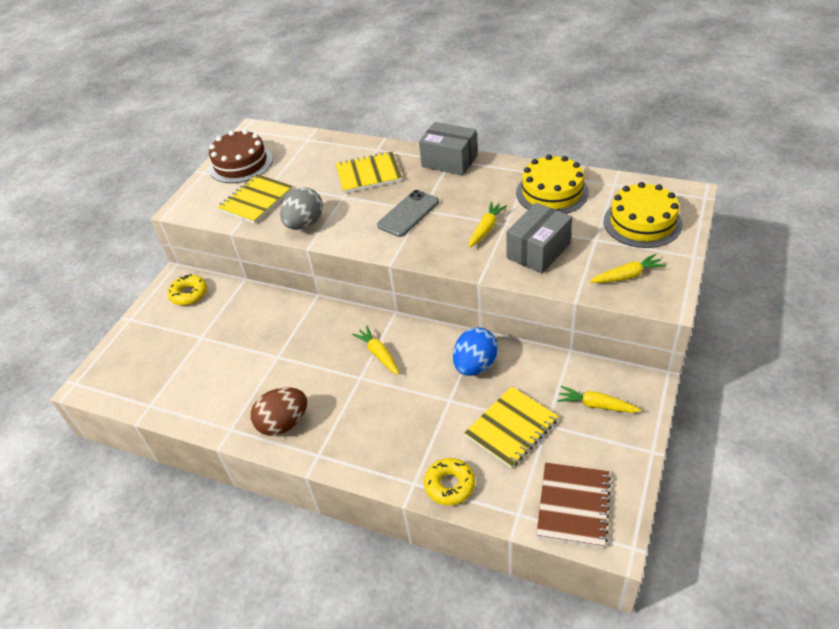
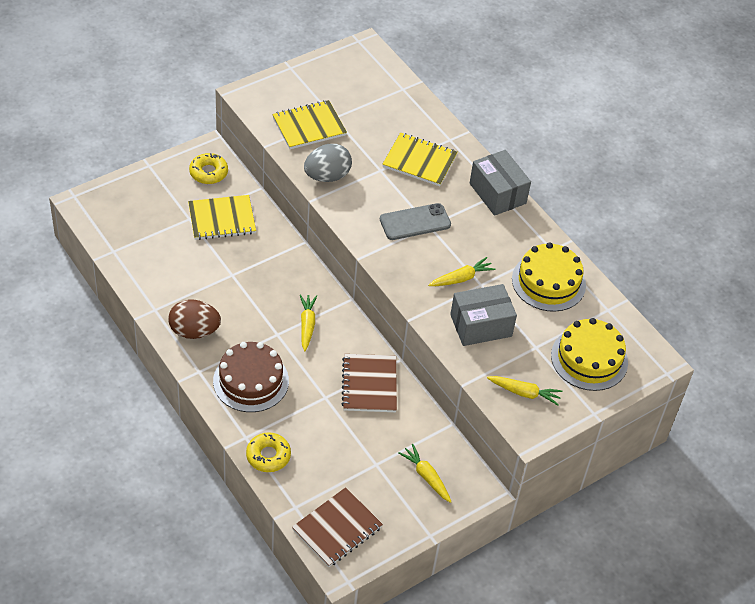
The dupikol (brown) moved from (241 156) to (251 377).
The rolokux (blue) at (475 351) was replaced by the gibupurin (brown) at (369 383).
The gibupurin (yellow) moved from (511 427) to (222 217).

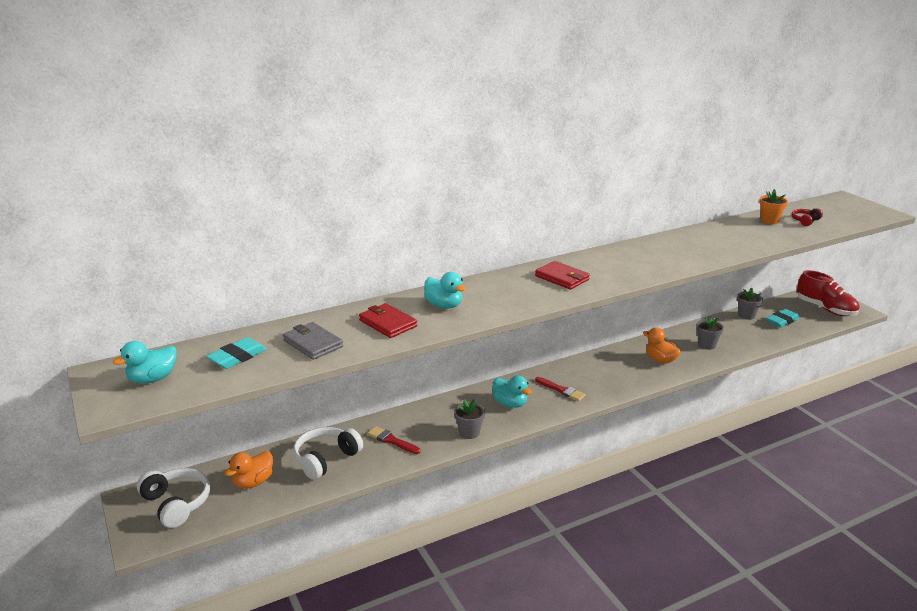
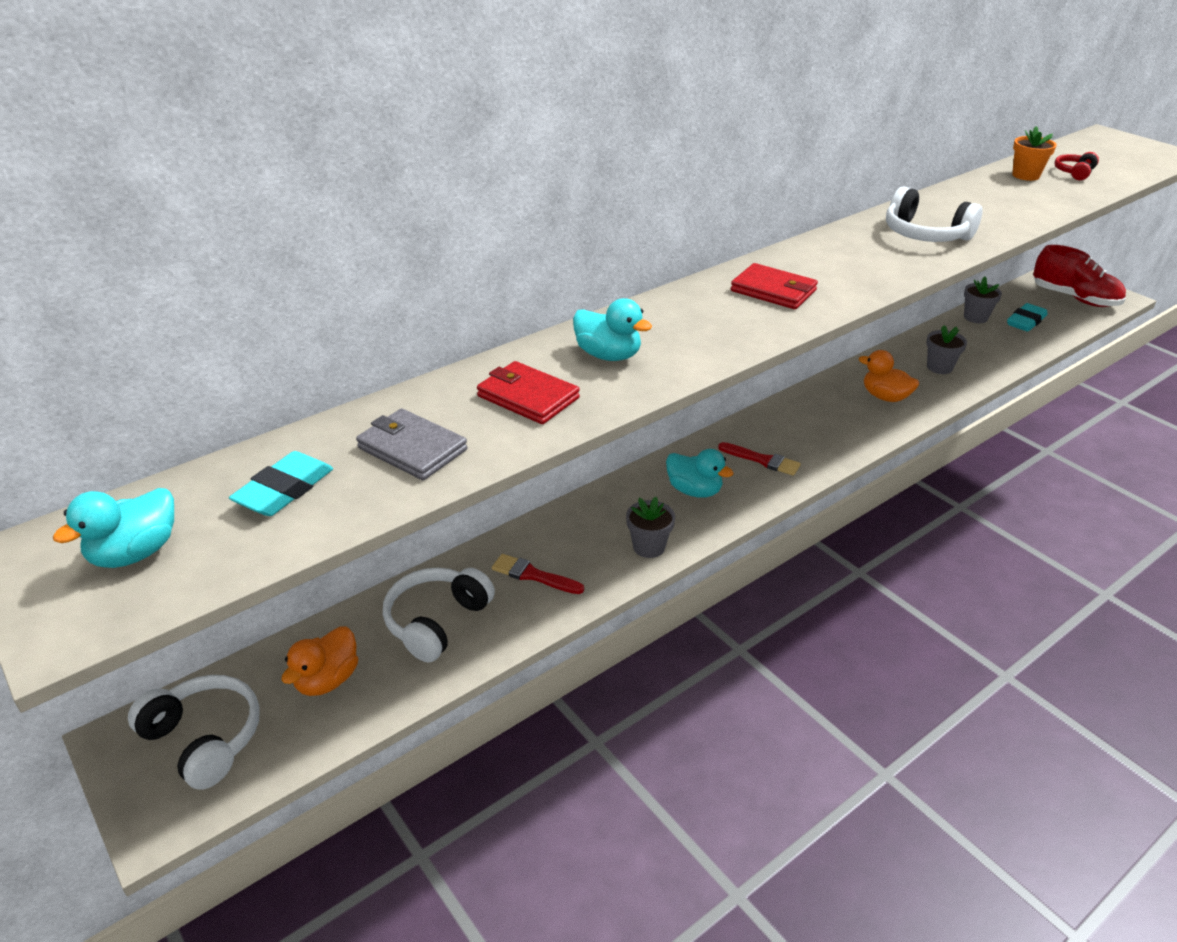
The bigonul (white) at (934 214) appeared.

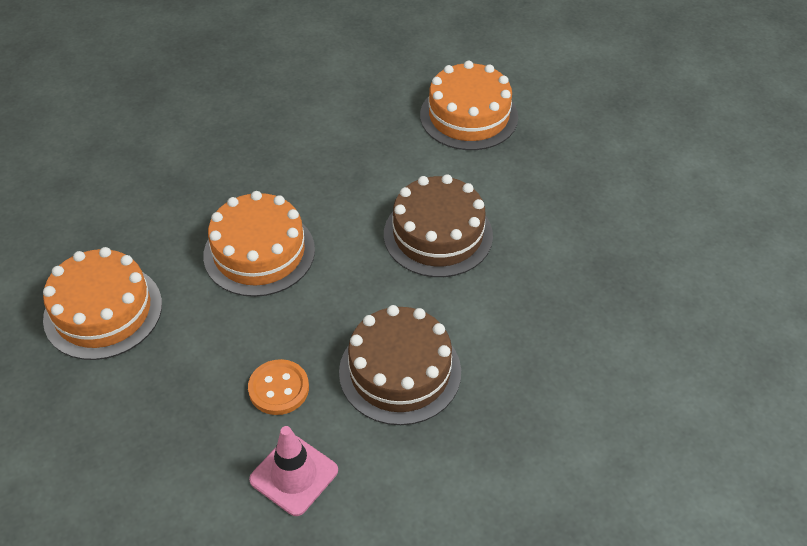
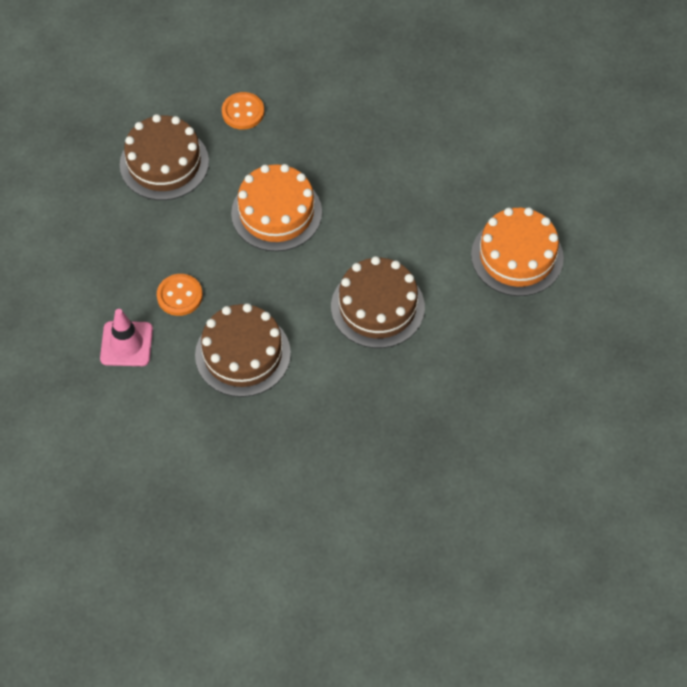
The dupikol (orange) at (102 303) became the dupikol (brown) at (164 157).
The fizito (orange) at (243 111) appeared.

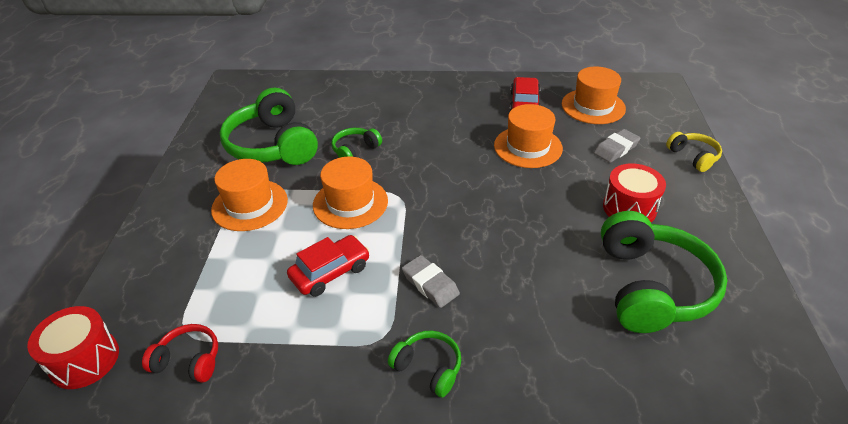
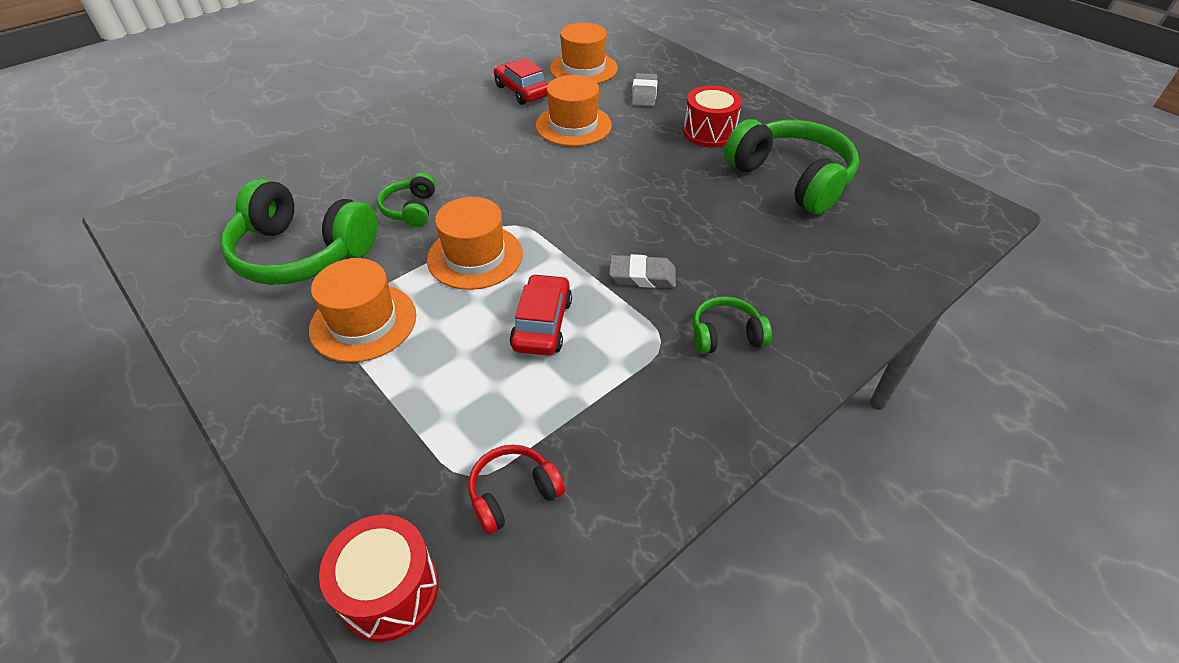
The bigonul (yellow) at (694 152) disappeared.

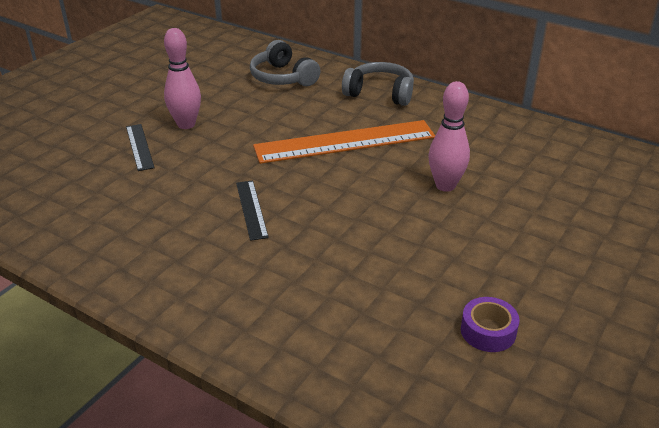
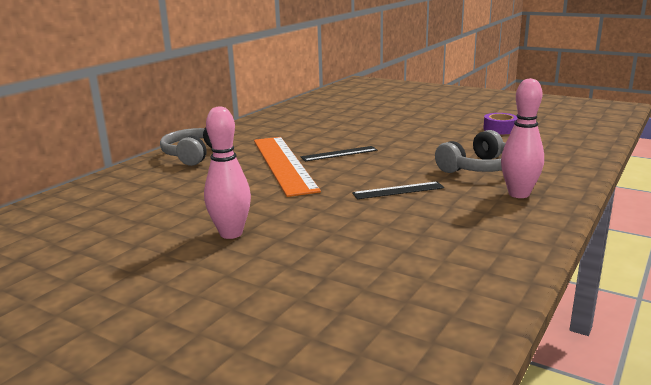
The bigonul (grey) moved from (285 63) to (470 151).
The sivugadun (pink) moved from (449 136) to (522 138).
The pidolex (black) moved from (140 147) to (339 154).

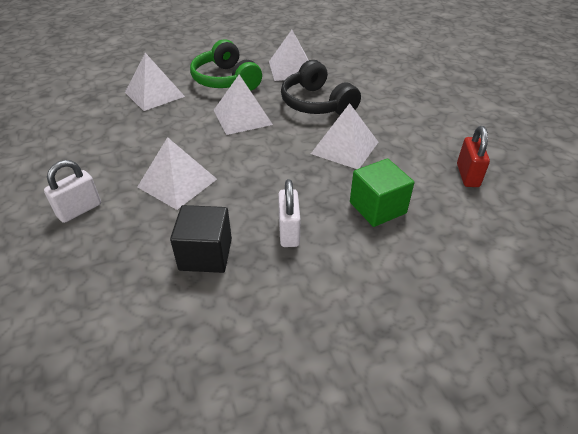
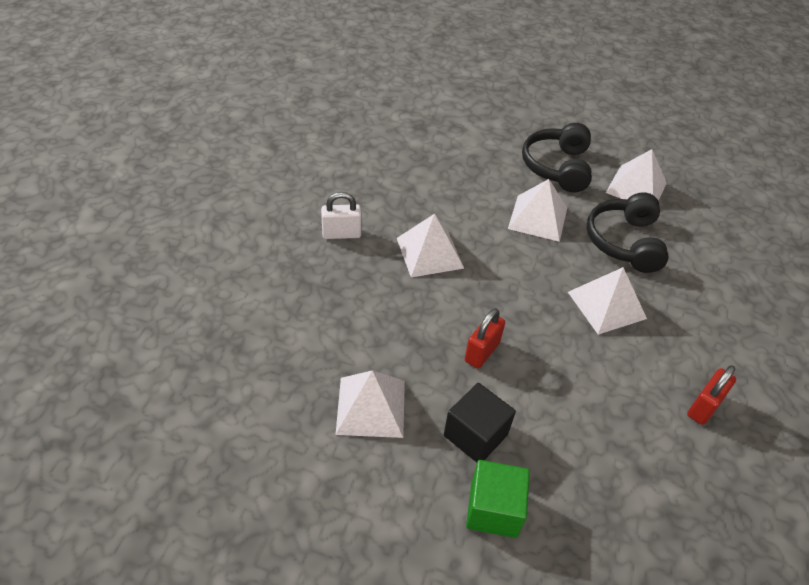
The bigonul (green) at (226 65) became the bigonul (black) at (557 157).
The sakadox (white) moved from (155 82) to (370 404).
The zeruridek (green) moved from (382 193) to (498 499).
The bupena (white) at (289 213) became the bupena (red) at (485 338).
The zeruridek (black) moved from (201 239) to (480 423).

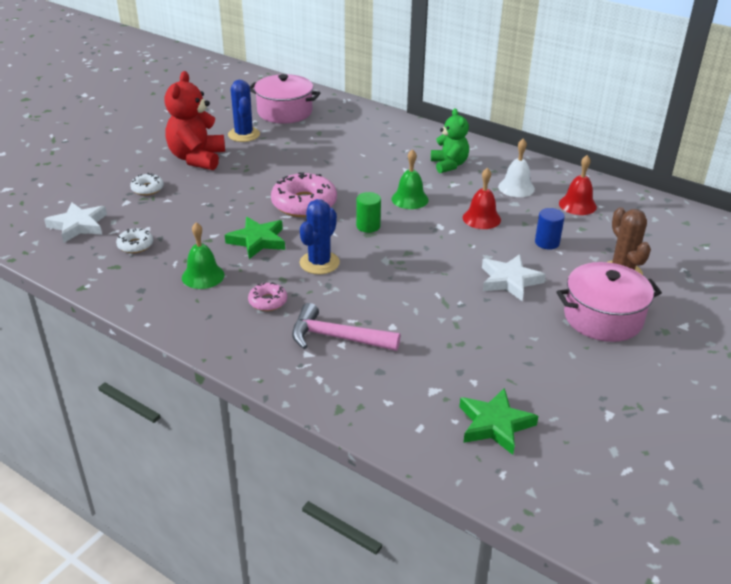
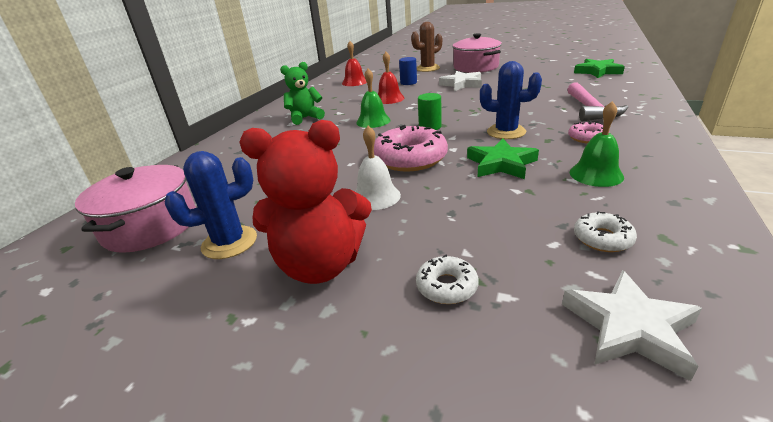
The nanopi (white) moved from (516 168) to (378 168).

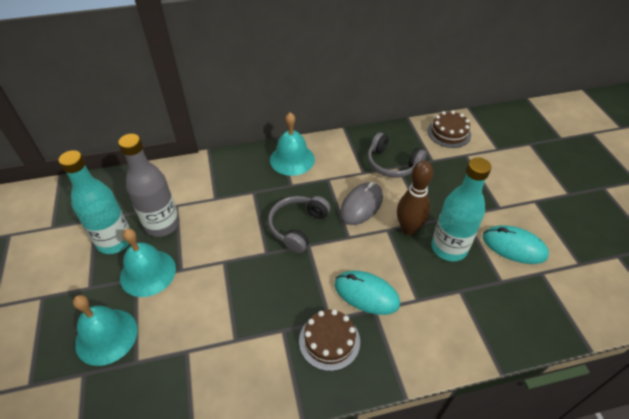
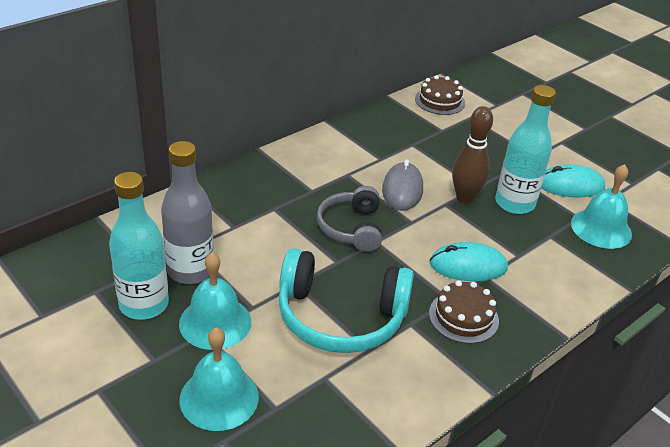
The nanopi (turquoise) moved from (292 144) to (601 206).
The bigonul (grey) at (397 155) disappeared.
The bigonul (turquoise) at (346 300) appeared.

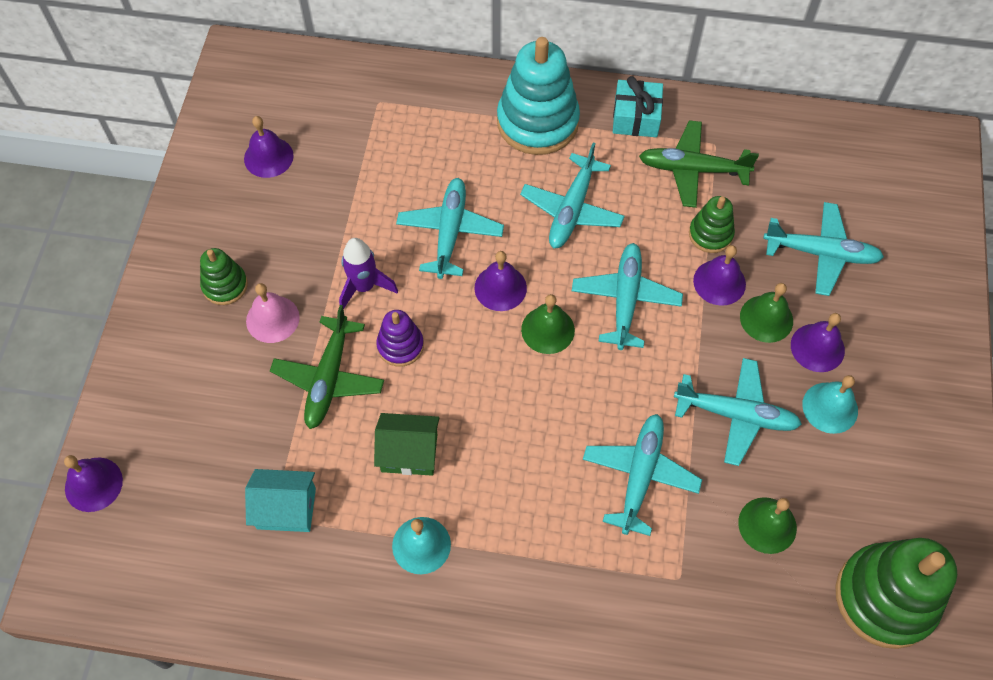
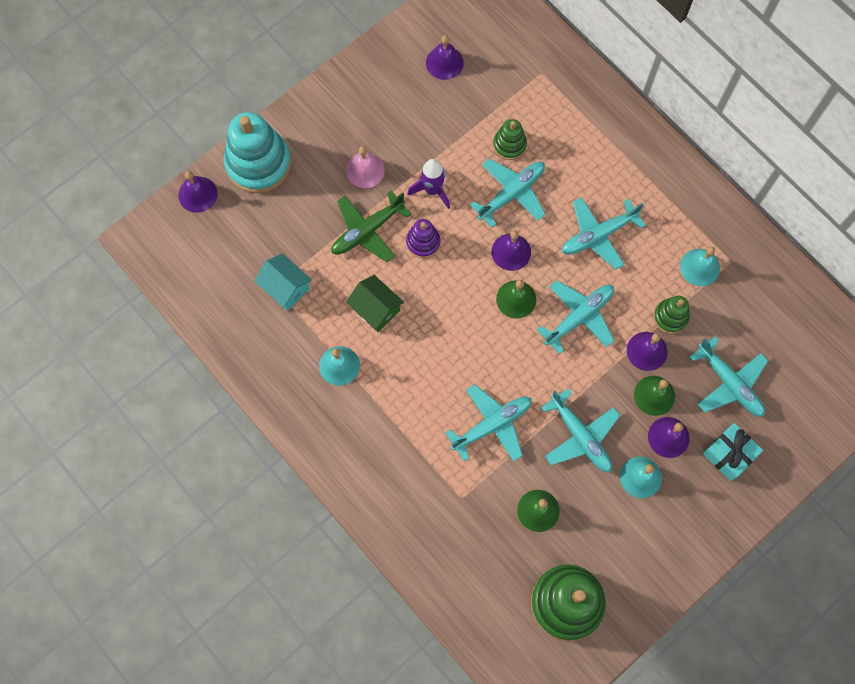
The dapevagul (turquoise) moved from (538 96) to (257 152).
The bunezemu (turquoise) moved from (638 106) to (733 452).
The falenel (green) at (699 164) was replaced by the nanopi (turquoise) at (700 266).
The dapevagul (green) moved from (224 276) to (510 139).

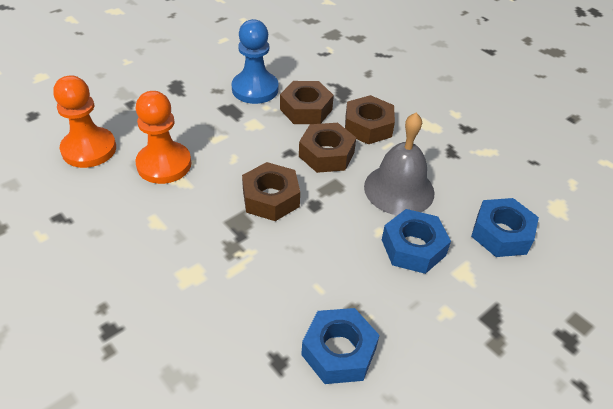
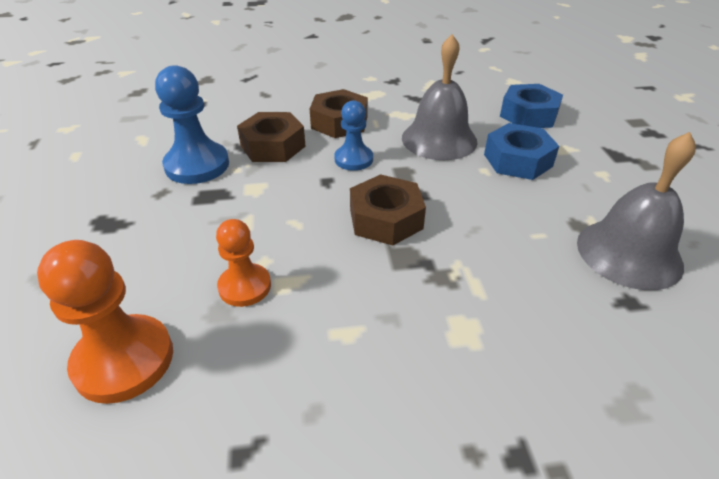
The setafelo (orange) at (163 137) changed to 0.63 times the size.
The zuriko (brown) at (327 148) was replaced by the setafelo (blue) at (353 135).
The zuriko (blue) at (340 346) was replaced by the nanopi (grey) at (636 211).

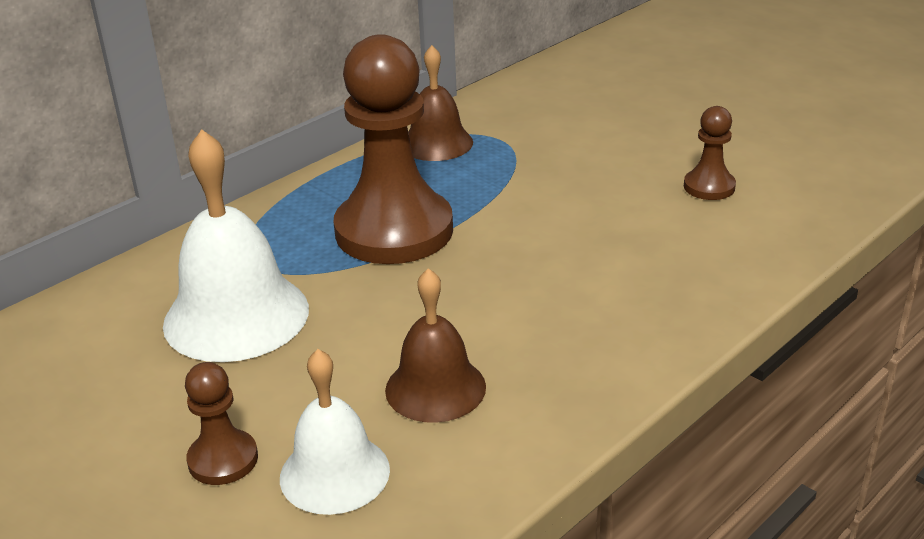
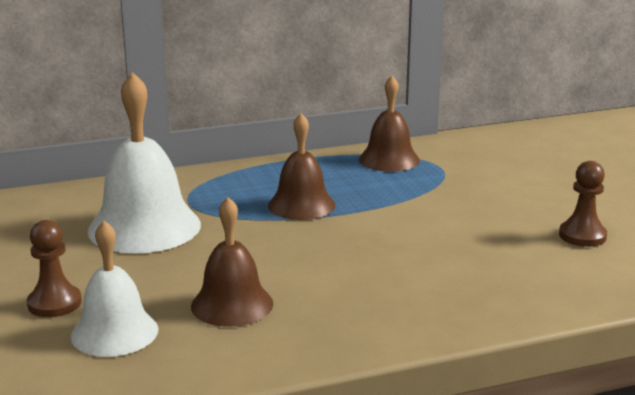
The setafelo (brown) at (393 149) was replaced by the nanopi (brown) at (302 166).

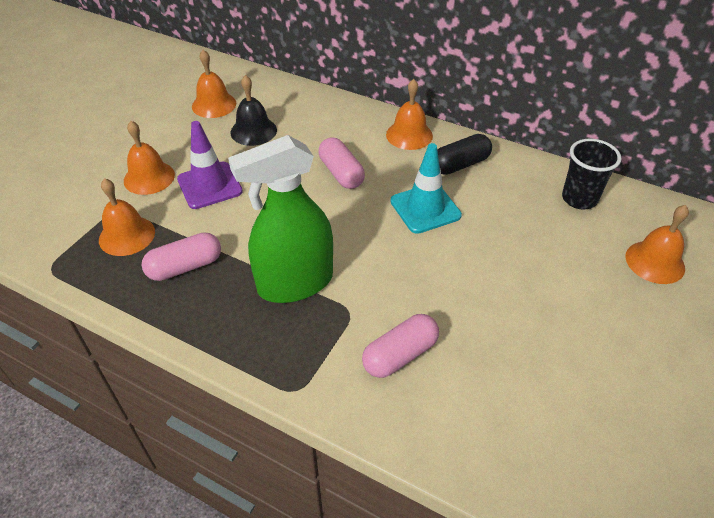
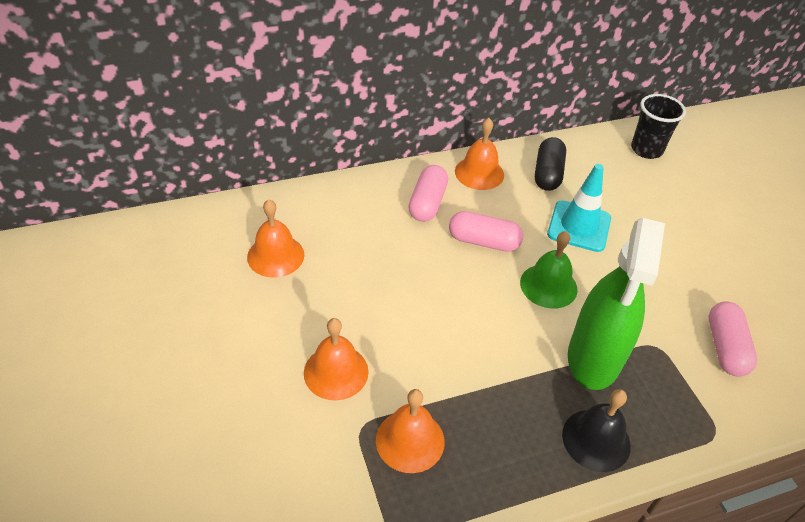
The nanopi (black) moved from (253 110) to (596 430).
The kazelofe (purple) at (210 165) disappeared.
The nanopi (orange) at (657 244) disappeared.
The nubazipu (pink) moved from (181 256) to (428 193).
The nanopi (green) at (548 270) appeared.

